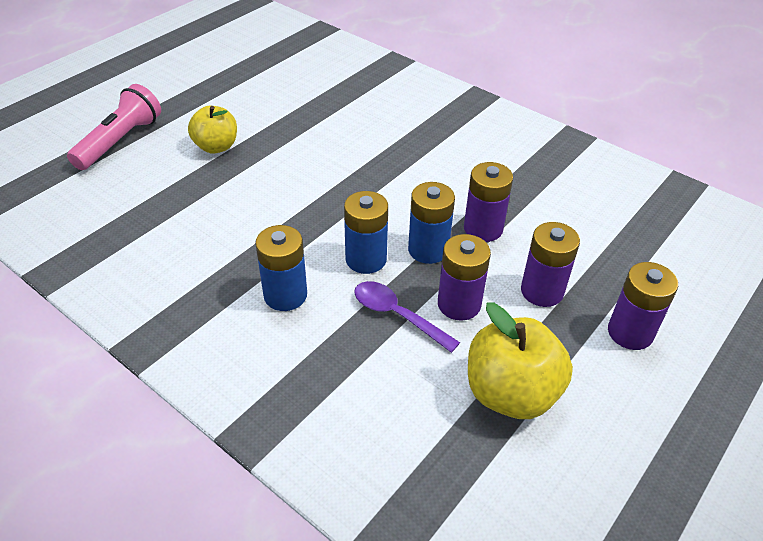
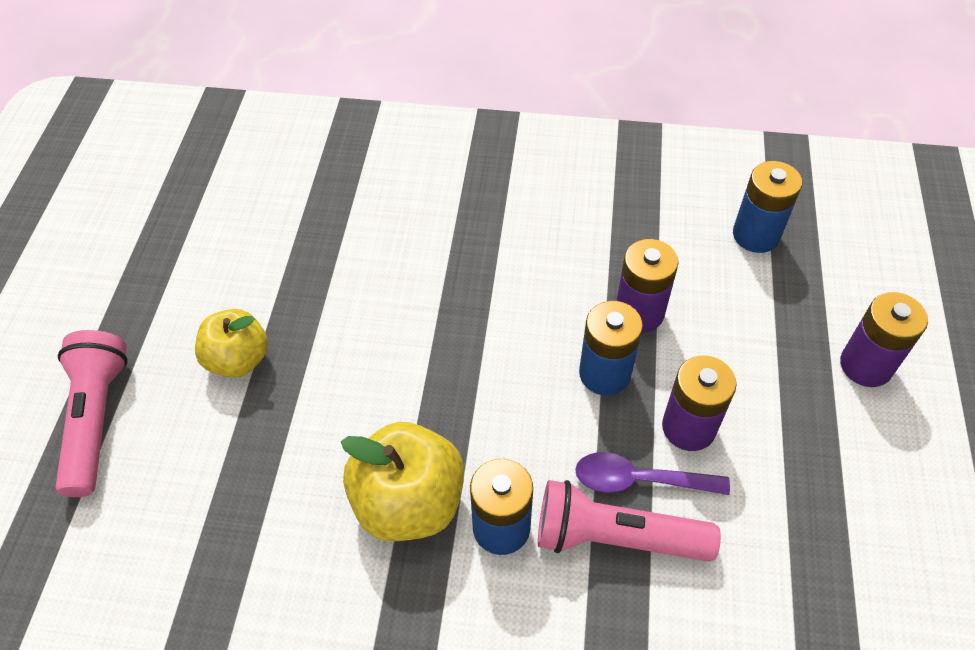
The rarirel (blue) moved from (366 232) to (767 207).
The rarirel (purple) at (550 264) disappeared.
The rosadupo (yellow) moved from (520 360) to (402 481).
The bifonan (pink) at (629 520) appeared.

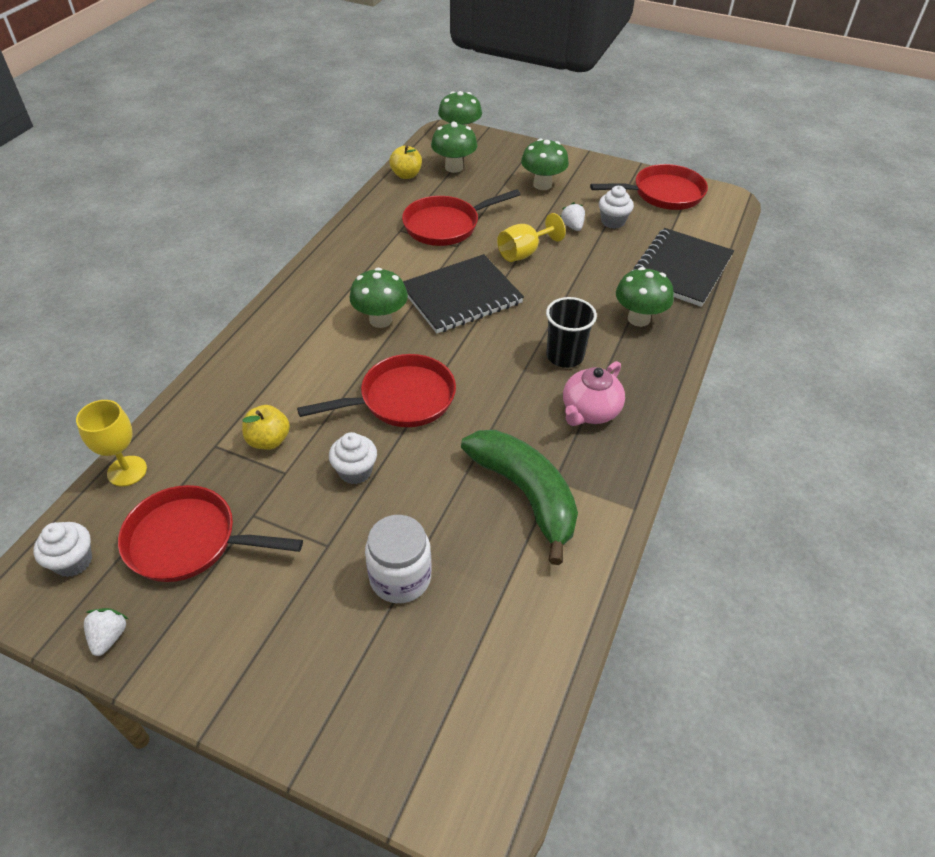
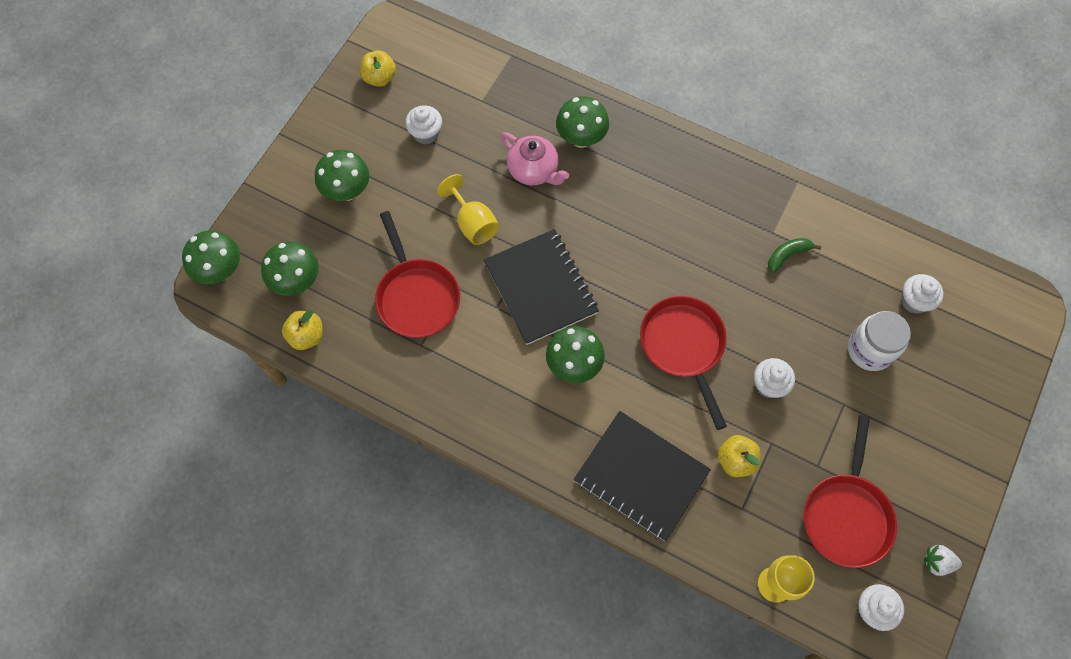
The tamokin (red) at (649 187) was replaced by the rosadupo (yellow) at (378 69).
The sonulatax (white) at (572 216) disappeared.
The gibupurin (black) moved from (682 267) to (642 476).
The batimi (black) at (571 332) disappeared.
The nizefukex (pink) moved from (594 393) to (535 158).
The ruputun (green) at (519 497) changed to 0.44 times the size.
The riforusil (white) at (922 294) appeared.

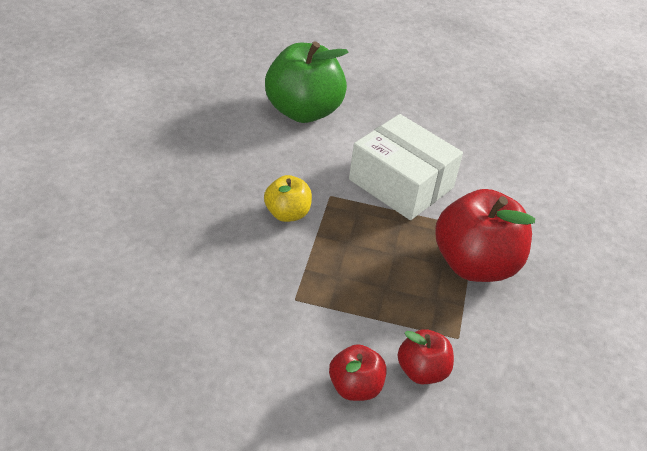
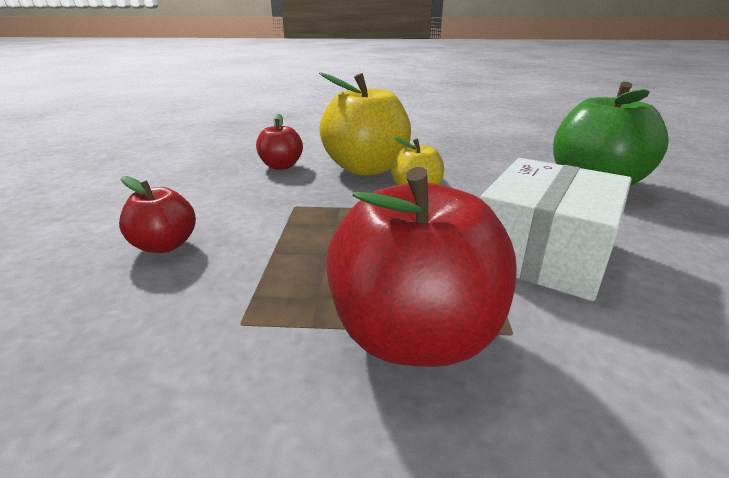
The rosadupo (red) moved from (426 356) to (279 142).
The rosadupo (yellow) at (365 124) appeared.

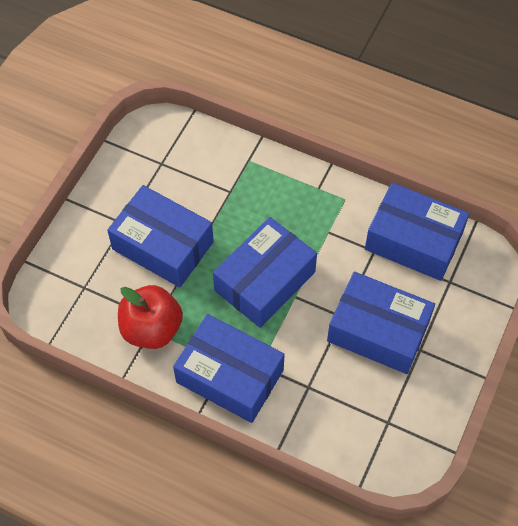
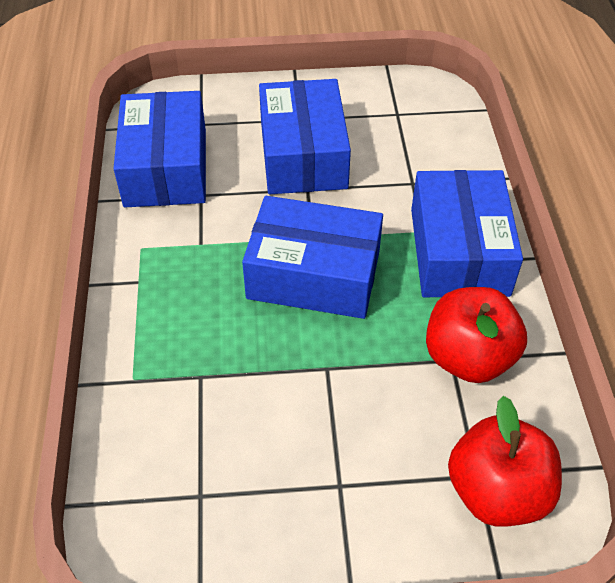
The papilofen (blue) at (160 236) disappeared.
The rosadupo (red) at (505 461) appeared.

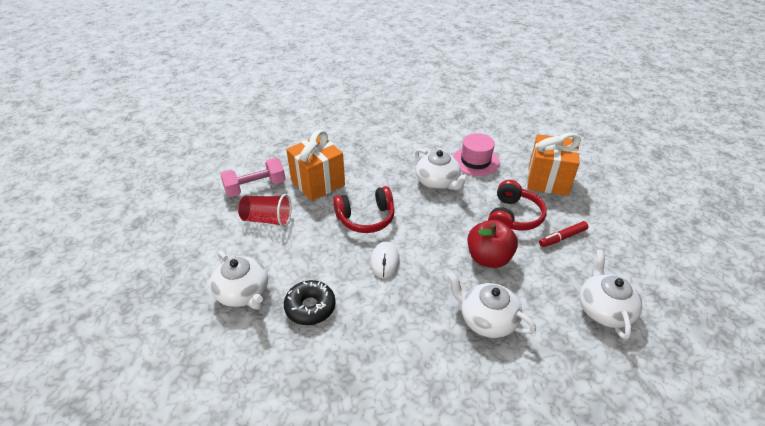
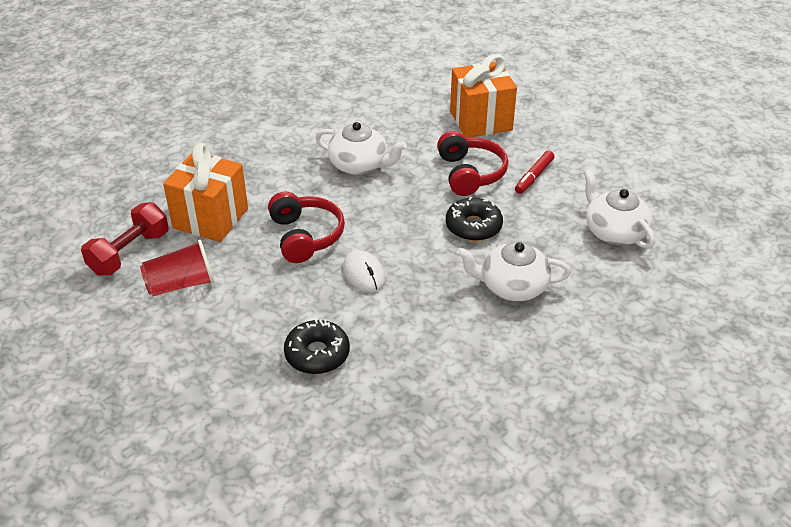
The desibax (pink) at (476 154) disappeared.
The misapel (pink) at (253 177) became the misapel (red) at (125 238).
The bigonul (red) at (364 209) turned 60 degrees counterclockwise.
The rosadupo (red) at (493 244) was replaced by the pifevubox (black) at (474 219).
The nizefukex (white) at (239 280) disappeared.

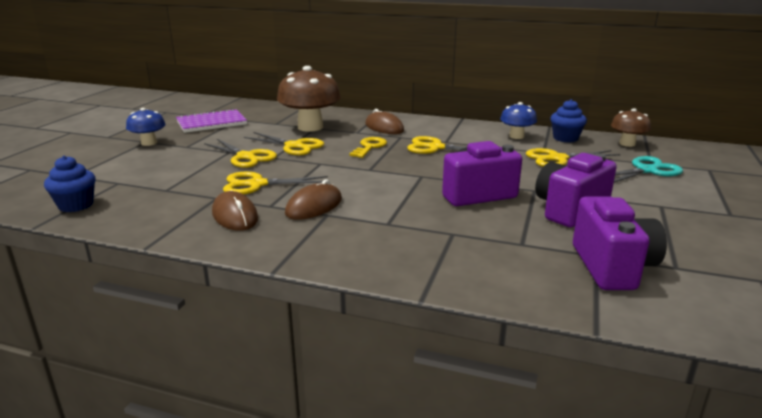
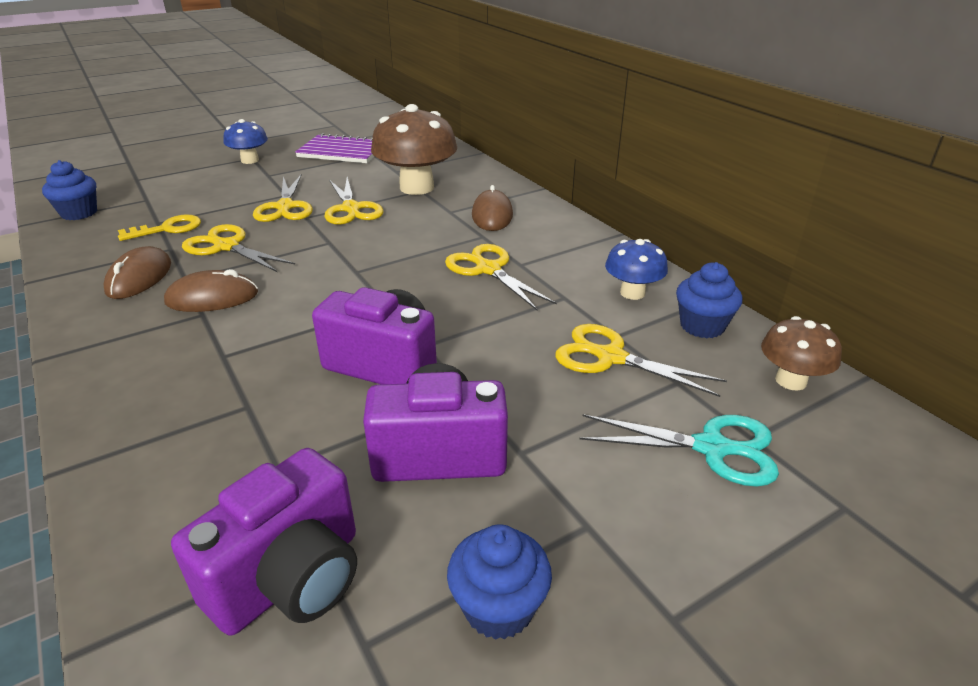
The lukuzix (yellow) moved from (368 147) to (159 227).
The riforusil (blue) at (499 582) appeared.

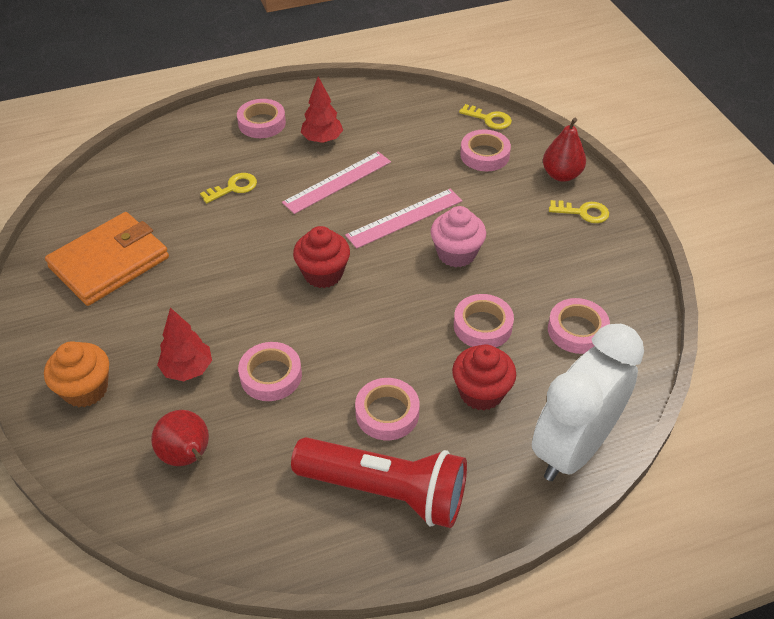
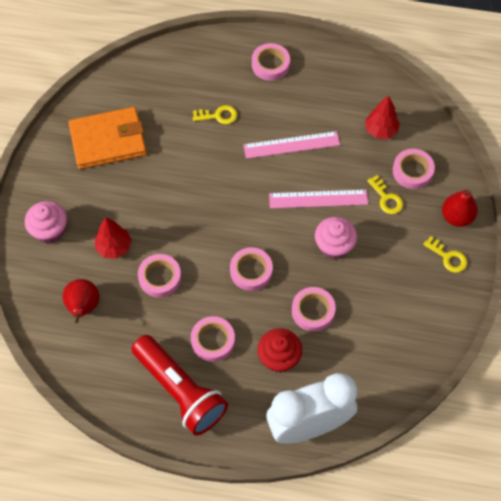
The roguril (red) moved from (321 110) to (382 117).
The lukuzix (yellow) moved from (485 116) to (385 194).
The riforusil (red) at (321 257) disappeared.
The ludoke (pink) moved from (579 326) to (251 269).
The riforusil (orange) at (76 374) became the riforusil (pink) at (46 222).

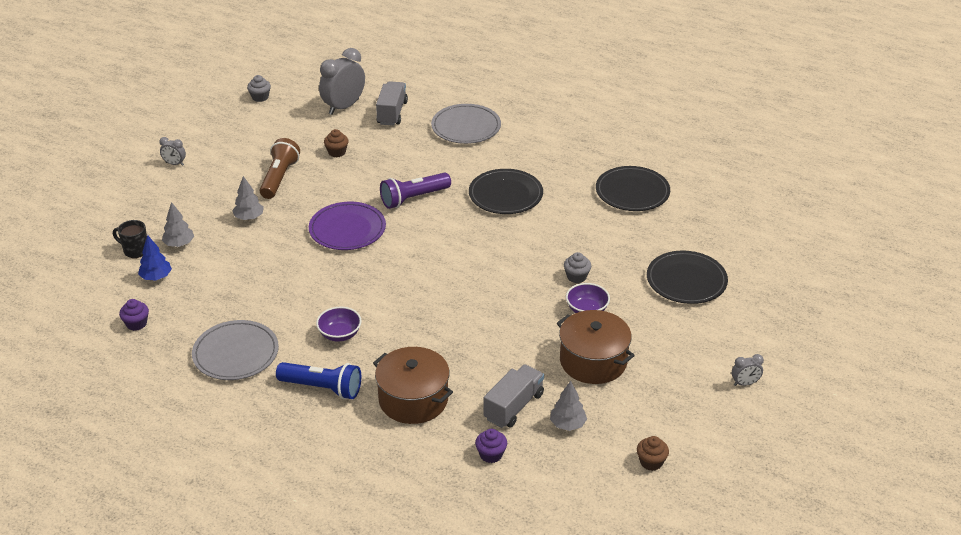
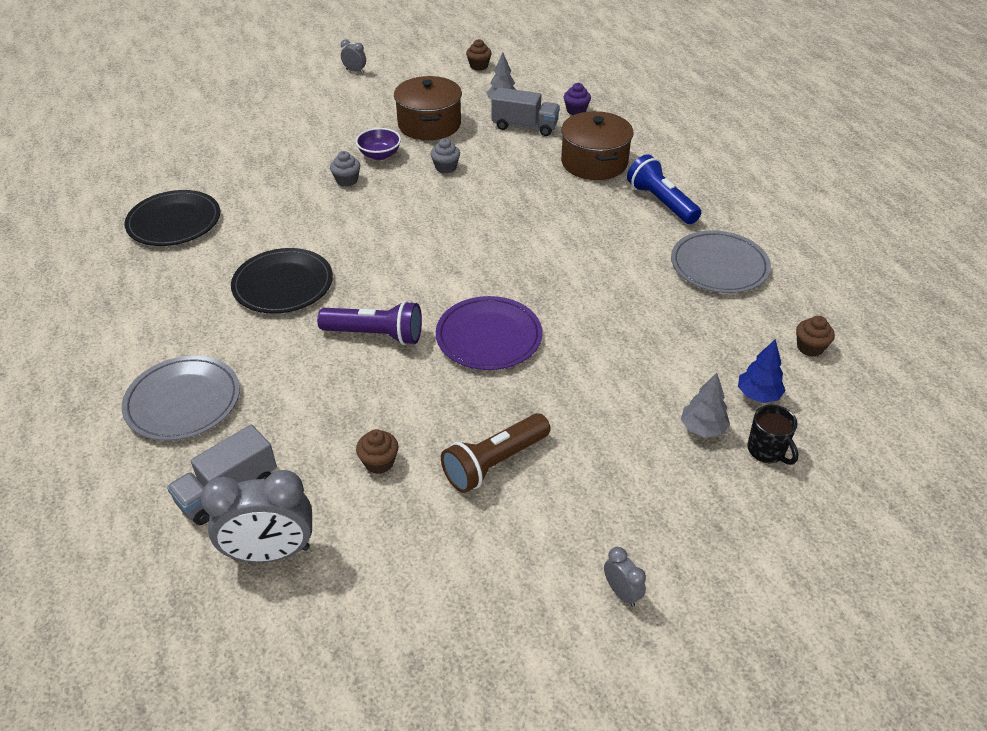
The riforusil (grey) moved from (259 88) to (445 155).
The roguril (grey) at (248 198) disappeared.
The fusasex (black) at (687 277) disappeared.
The riforusil (purple) at (134 315) became the riforusil (brown) at (815 336).
The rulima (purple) at (339 324) disappeared.
The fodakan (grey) at (514 396) turned 150 degrees counterclockwise.

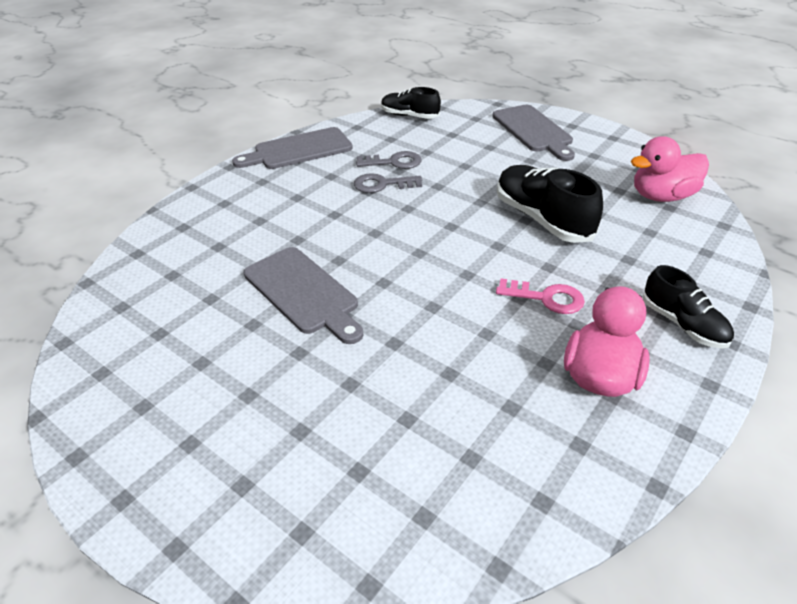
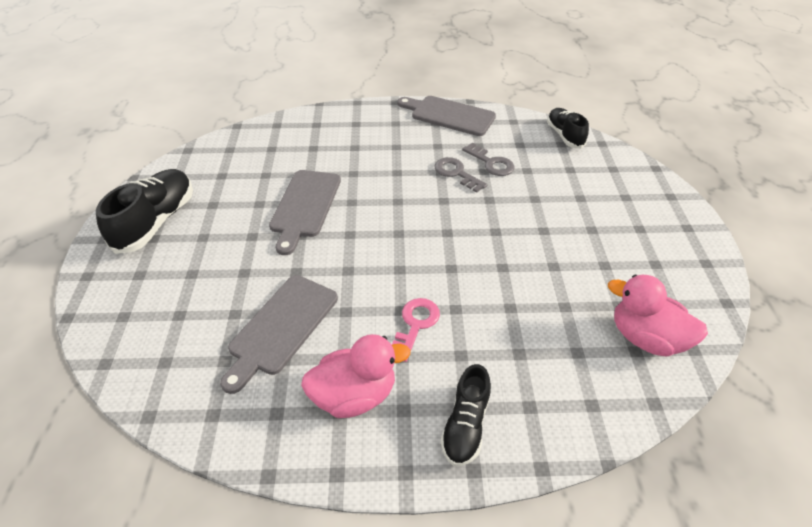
The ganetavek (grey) moved from (533 133) to (279 334).
The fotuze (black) moved from (550 204) to (144 211).
The lukuzix (pink) at (540 296) turned 135 degrees counterclockwise.

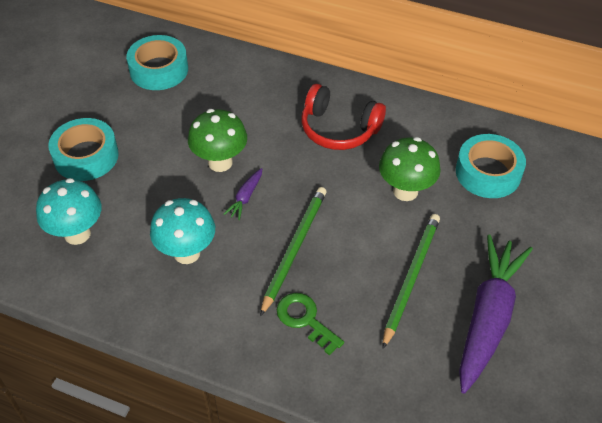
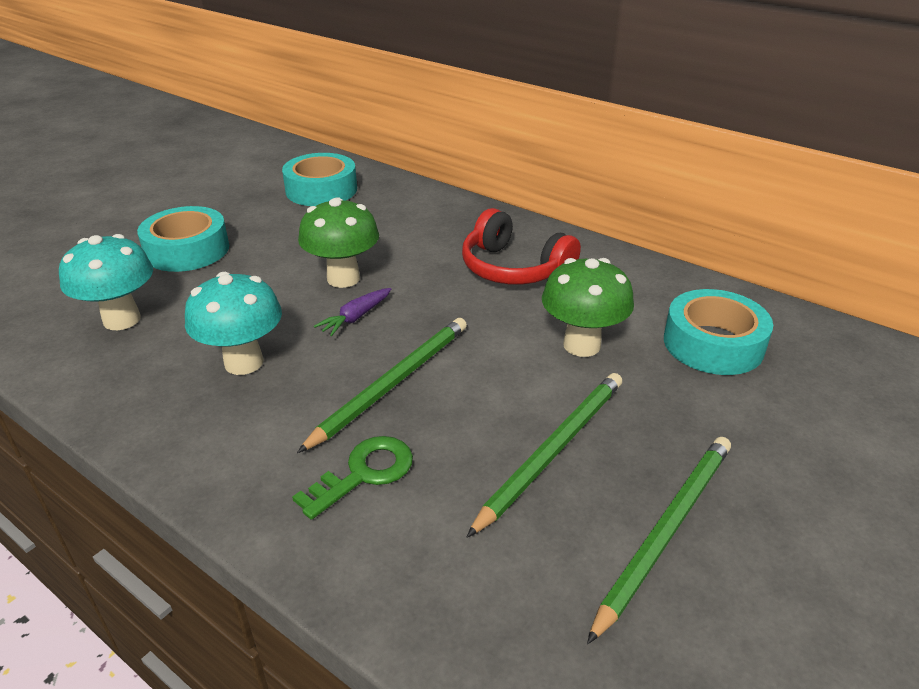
The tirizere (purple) at (496 314) was replaced by the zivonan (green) at (659 540).
The lukuzix (green) at (310 324) turned 75 degrees clockwise.

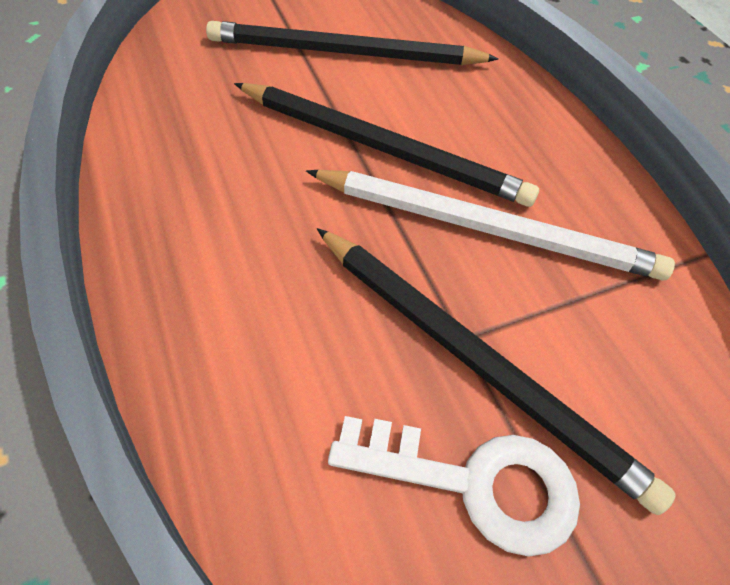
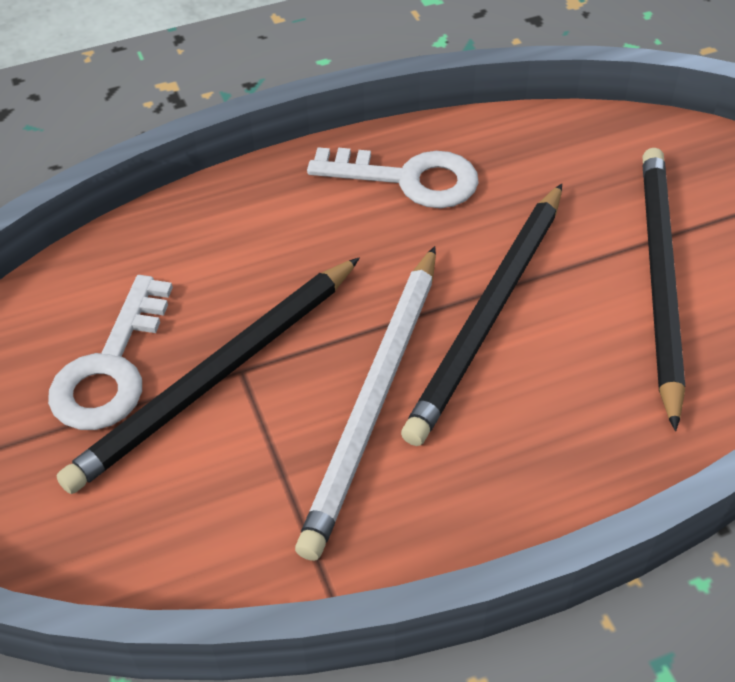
The lukuzix (white) at (393 177) appeared.

